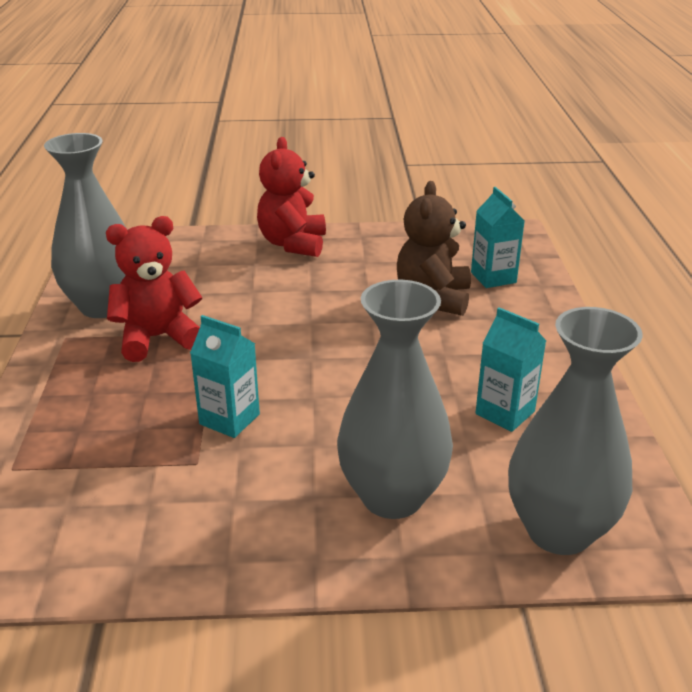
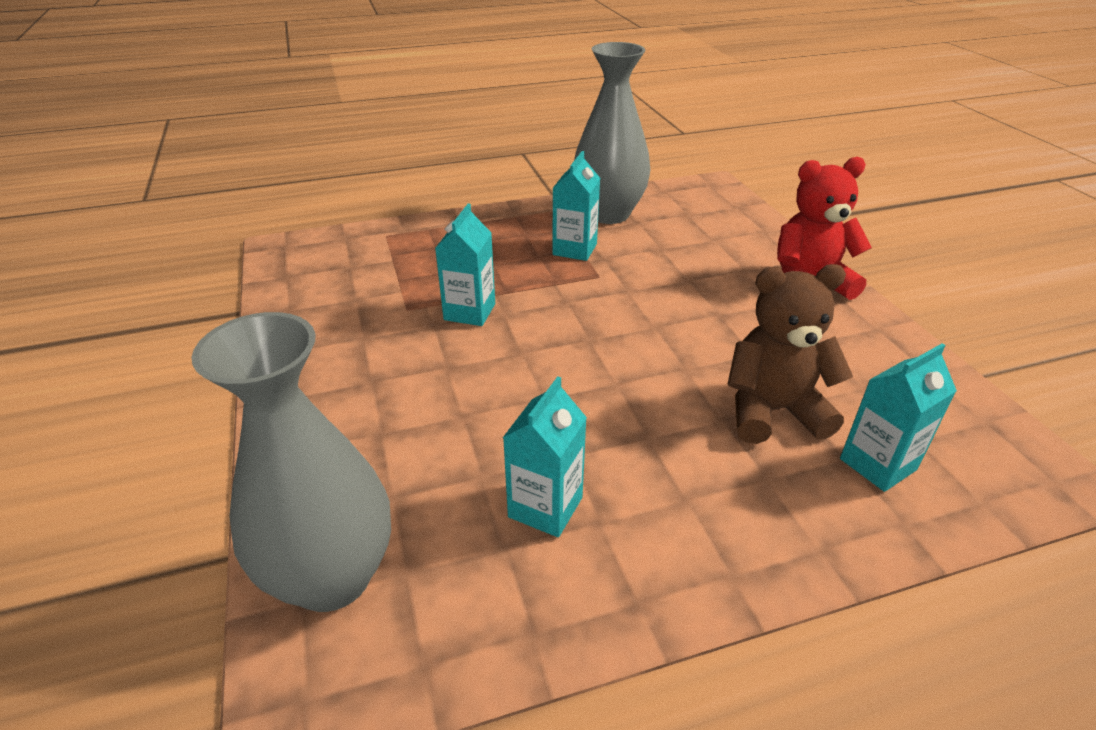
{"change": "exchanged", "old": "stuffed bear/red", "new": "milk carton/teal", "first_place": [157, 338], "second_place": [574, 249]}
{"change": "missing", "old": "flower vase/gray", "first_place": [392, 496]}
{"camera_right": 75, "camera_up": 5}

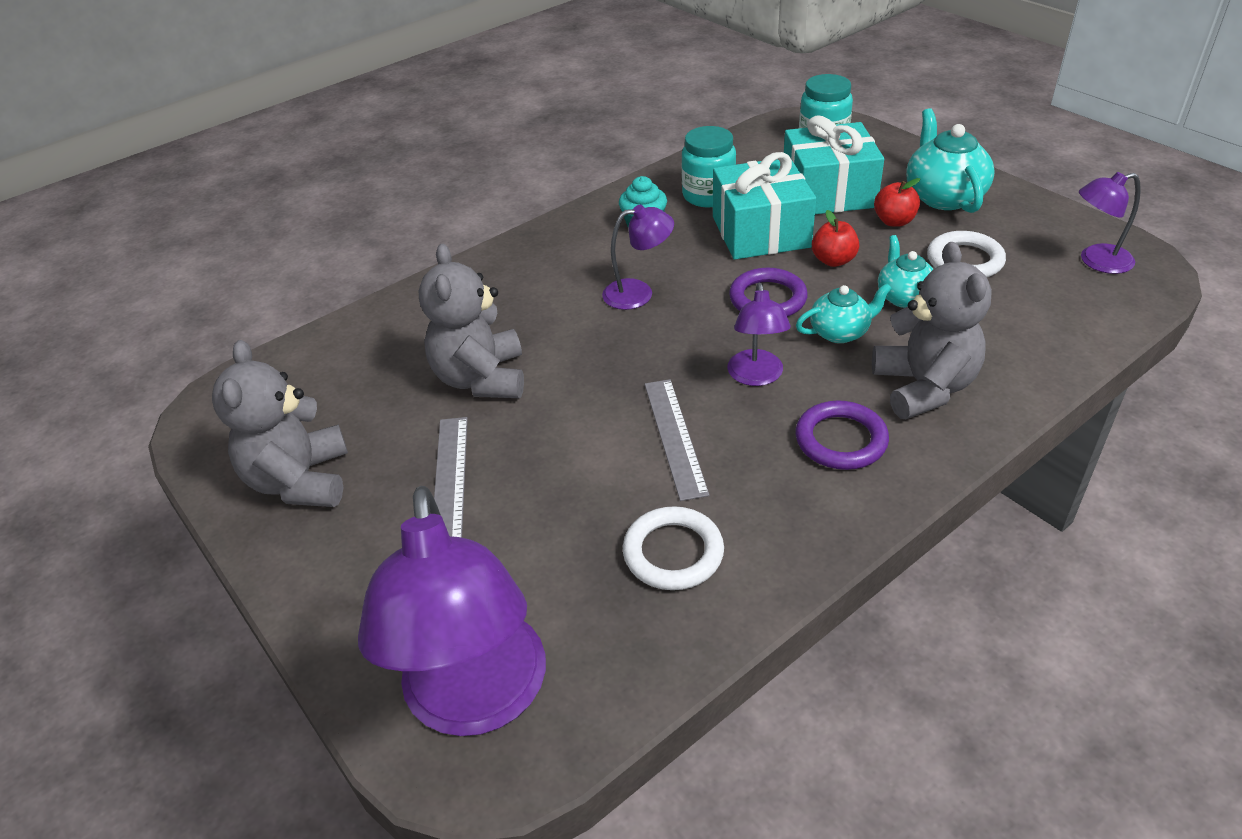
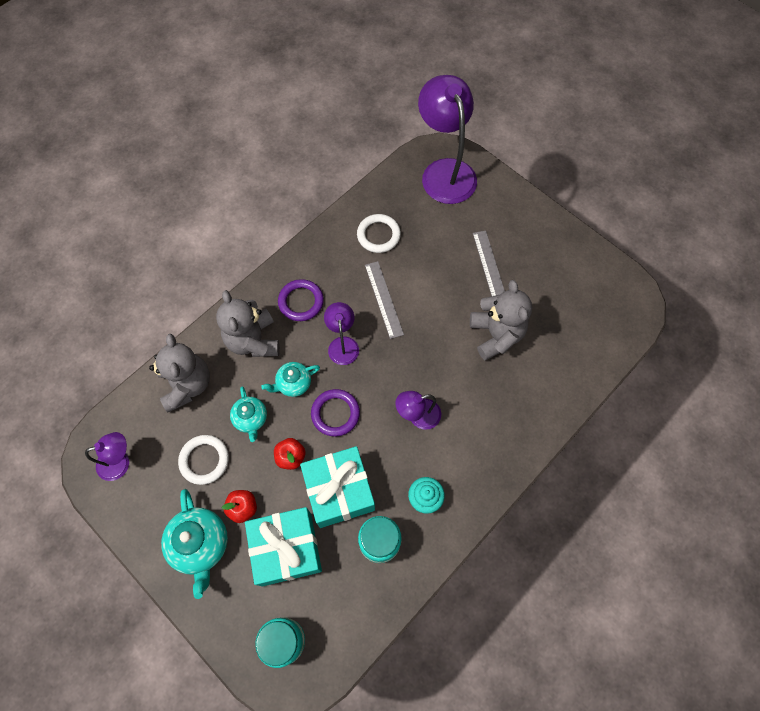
{"change": "relocated", "old": "stuffed bear/gray", "first_place": [300, 481], "second_place": [187, 385]}
{"camera_right": 170, "camera_up": 25}

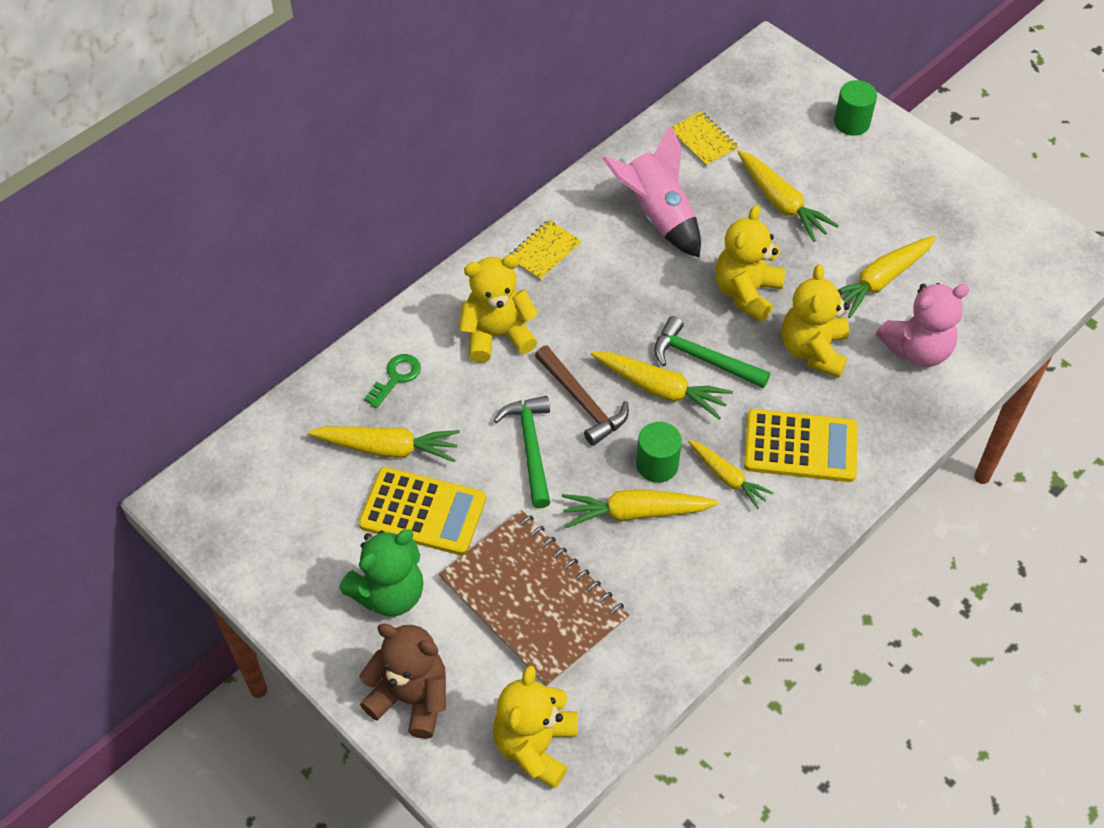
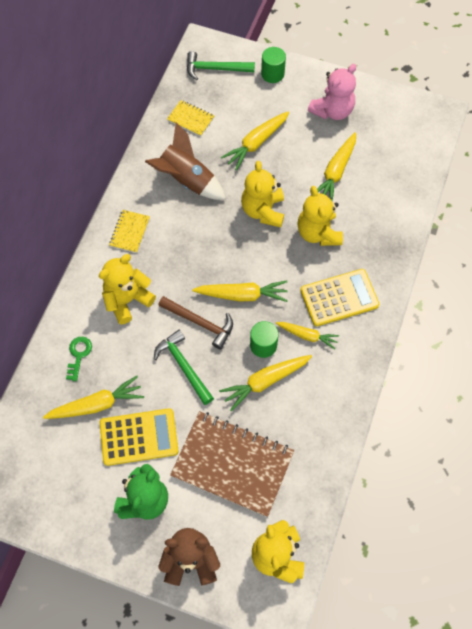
{"change": "colour", "old": "spaceship/pink", "new": "spaceship/brown", "first_place": [657, 215], "second_place": [186, 180]}
{"change": "relocated", "old": "hammer/green", "first_place": [703, 359], "second_place": [215, 69]}
{"change": "spun", "old": "carrot/yellow", "first_place": [781, 203], "second_place": [256, 143], "degrees": 105}
{"change": "relocated", "old": "stuffed bear/pink", "first_place": [917, 349], "second_place": [332, 111]}
{"camera_right": -25, "camera_up": 10}

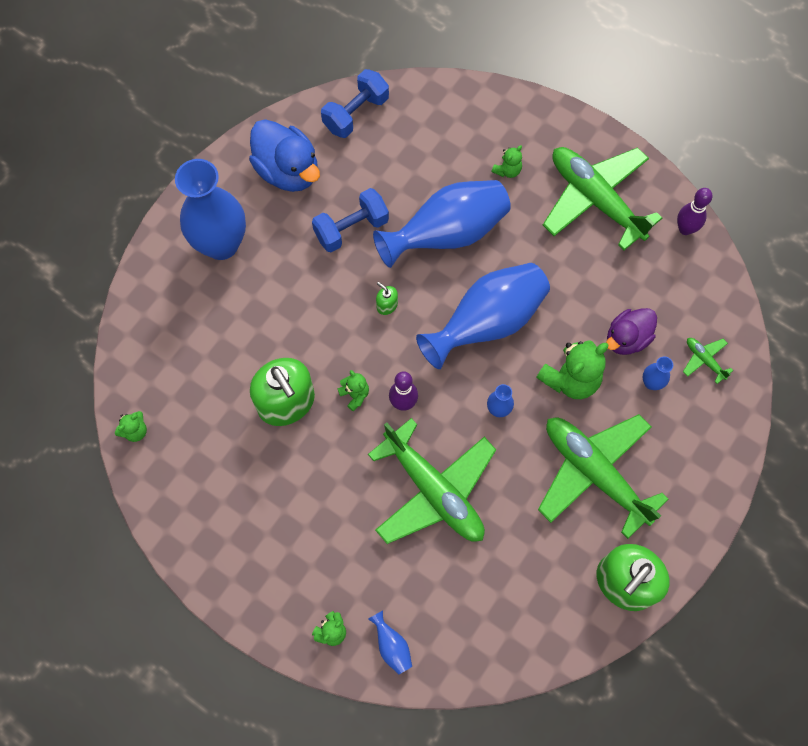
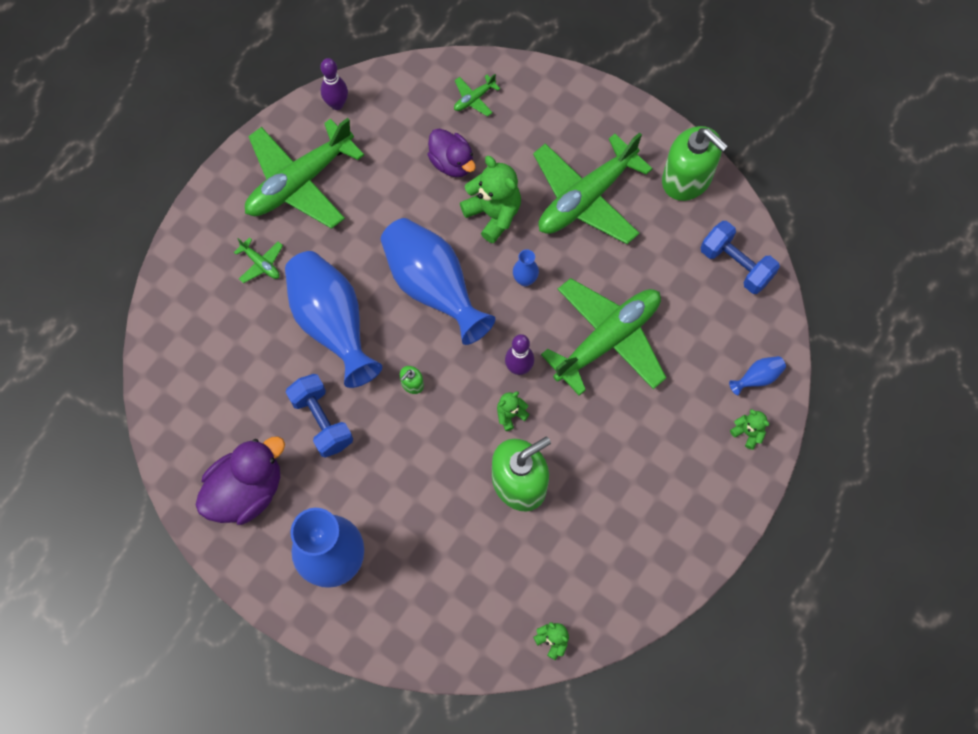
{"change": "colour", "old": "toy duck/royal blue", "new": "toy duck/purple", "first_place": [288, 171], "second_place": [246, 491]}
{"change": "relocated", "old": "free weight/royal blue", "first_place": [356, 113], "second_place": [735, 265]}
{"change": "exchanged", "old": "stuffed bear/green", "new": "toy plane/green", "first_place": [507, 170], "second_place": [261, 263]}
{"change": "missing", "old": "flower vase/royal blue", "first_place": [651, 383]}
{"camera_right": -90, "camera_up": 0}

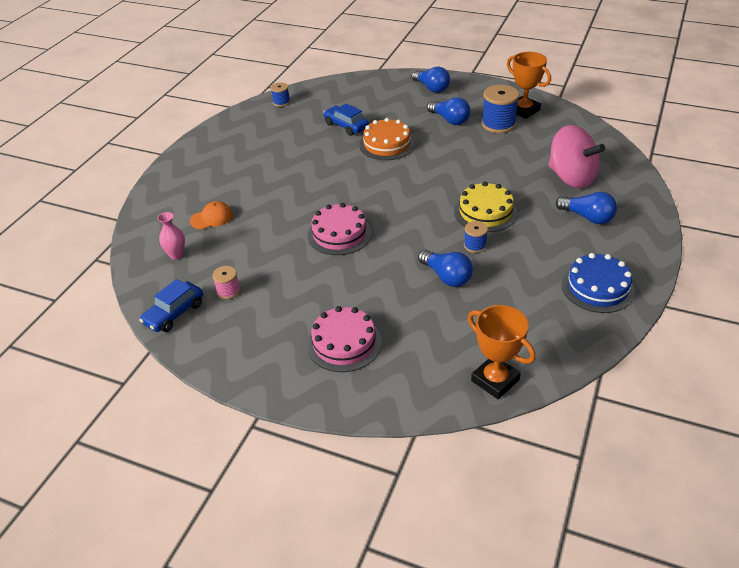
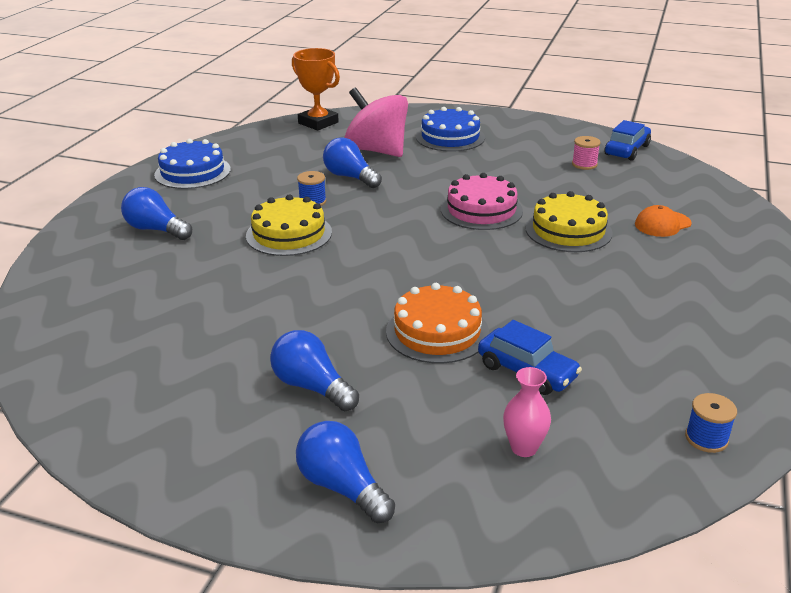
{"change": "relocated", "old": "flower vase/pink", "first_place": [176, 255], "second_place": [524, 448]}
{"change": "colour", "old": "gateau/pink", "new": "gateau/royal blue", "first_place": [344, 343], "second_place": [450, 137]}
{"change": "missing", "old": "reel of thread/royal blue", "first_place": [498, 124]}
{"change": "missing", "old": "trophy/bright orange", "first_place": [523, 110]}
{"change": "relocated", "old": "whirligig/pink", "first_place": [571, 177], "second_place": [377, 150]}
{"change": "appeared", "new": "gateau/yellow", "second_place": [568, 230]}
{"camera_right": 175, "camera_up": -10}

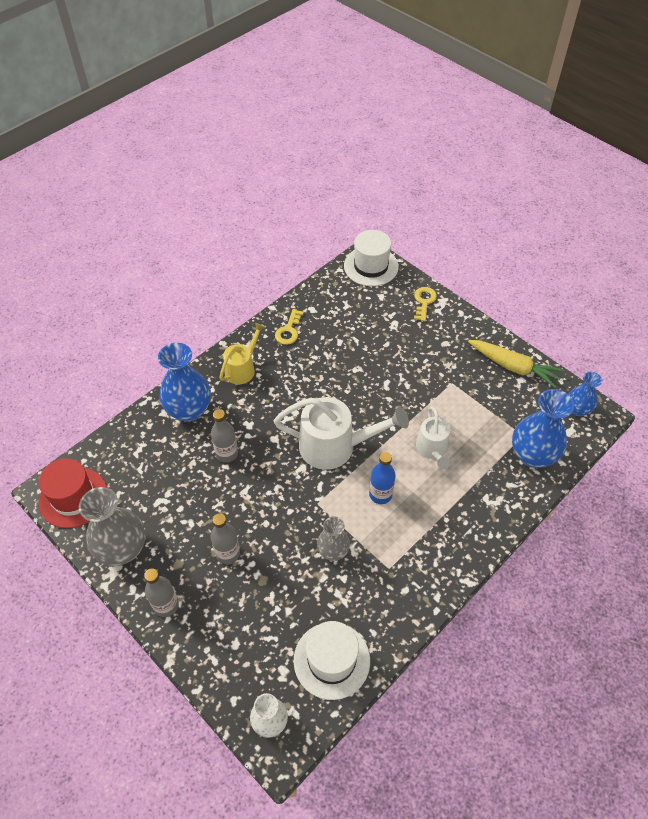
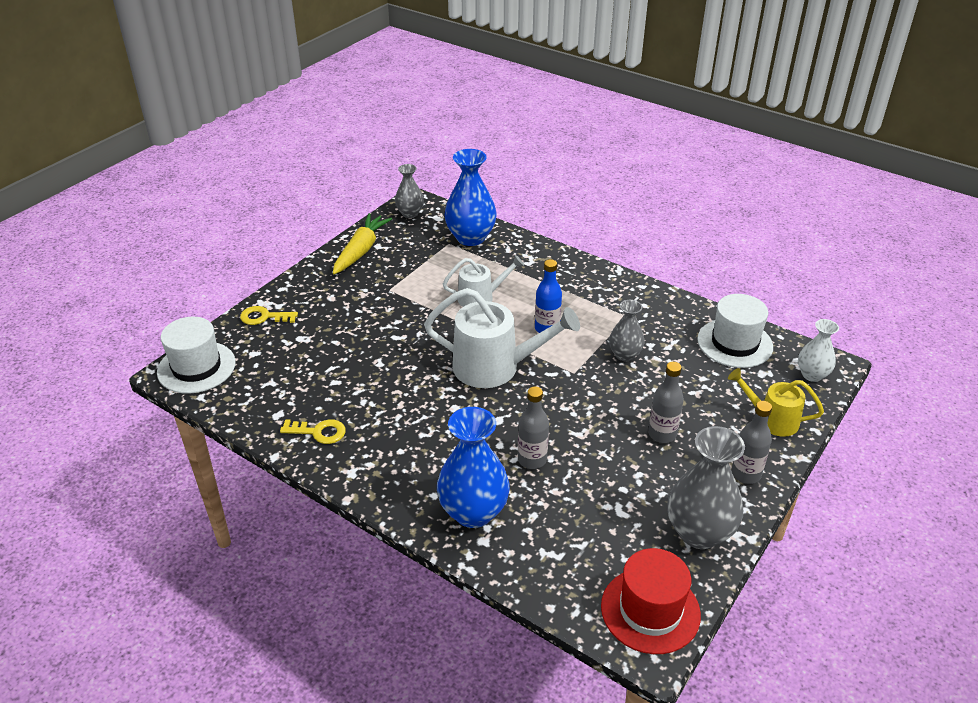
{"change": "relocated", "old": "watering pot/yellow", "first_place": [242, 368], "second_place": [771, 419]}
{"change": "spun", "old": "watering pot/pure white", "first_place": [335, 446], "second_place": [495, 367], "degrees": 105}
{"change": "colour", "old": "flower vase/royal blue", "new": "flower vase/gray", "first_place": [577, 409], "second_place": [410, 213]}
{"camera_right": -100, "camera_up": -15}

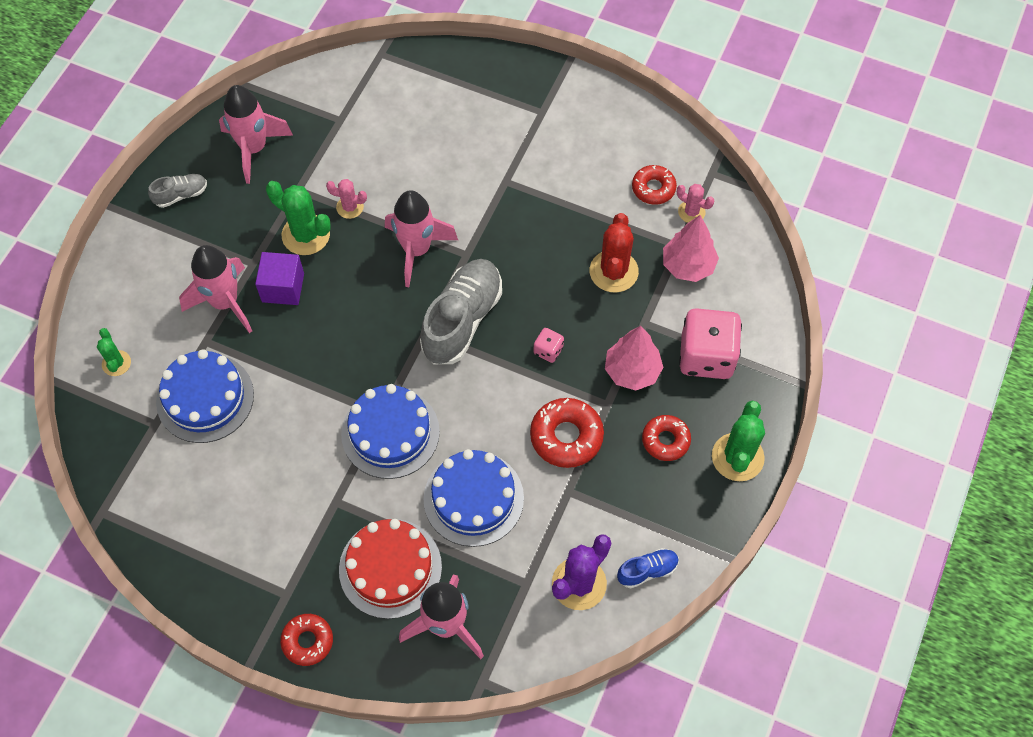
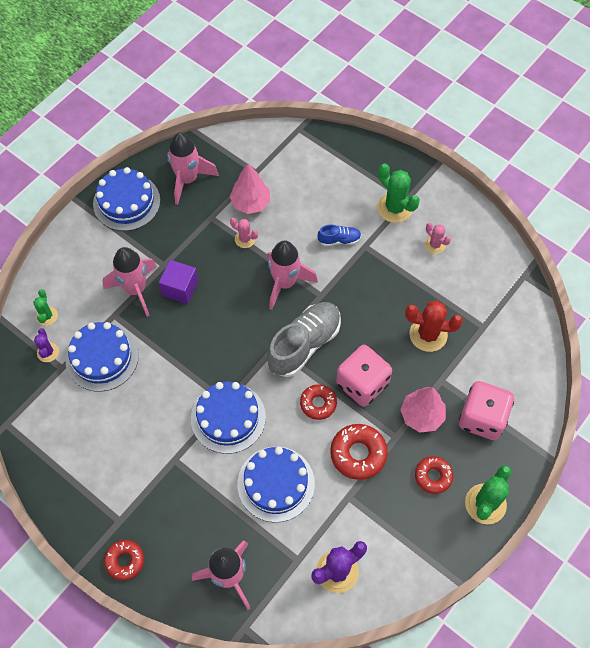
{"change": "exchanged", "old": "sneaker/gray", "new": "gateau/royal blue", "first_place": [181, 195], "second_place": [126, 202]}
{"change": "relocated", "old": "prickly plant/green", "first_place": [306, 235], "second_place": [394, 208]}
{"change": "missing", "old": "gateau/red", "first_place": [390, 568]}
{"change": "size", "old": "game die/pink", "first_place": [548, 350], "second_place": [362, 384], "factor": 2.23}
{"change": "spun", "old": "prickly plant/red", "first_place": [613, 271], "second_place": [428, 334], "degrees": 75}
{"change": "relocated", "old": "sneaker/royal blue", "first_place": [647, 571], "second_place": [339, 240]}
{"change": "relocated", "old": "donut/red", "first_place": [653, 188], "second_place": [318, 403]}
{"change": "relocated", "old": "toy tree/pink", "first_place": [688, 266], "second_place": [250, 203]}
{"change": "relocated", "old": "prickly plant/pink", "first_place": [691, 212], "second_place": [435, 245]}
{"change": "appeared", "new": "prickly plant/purple", "second_place": [48, 352]}
{"camera_right": 15, "camera_up": 0}

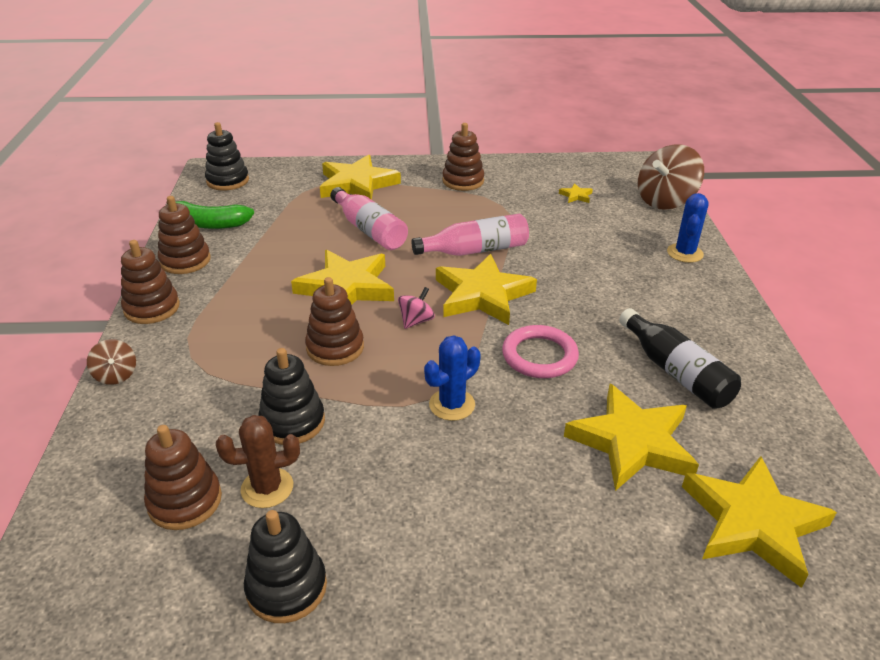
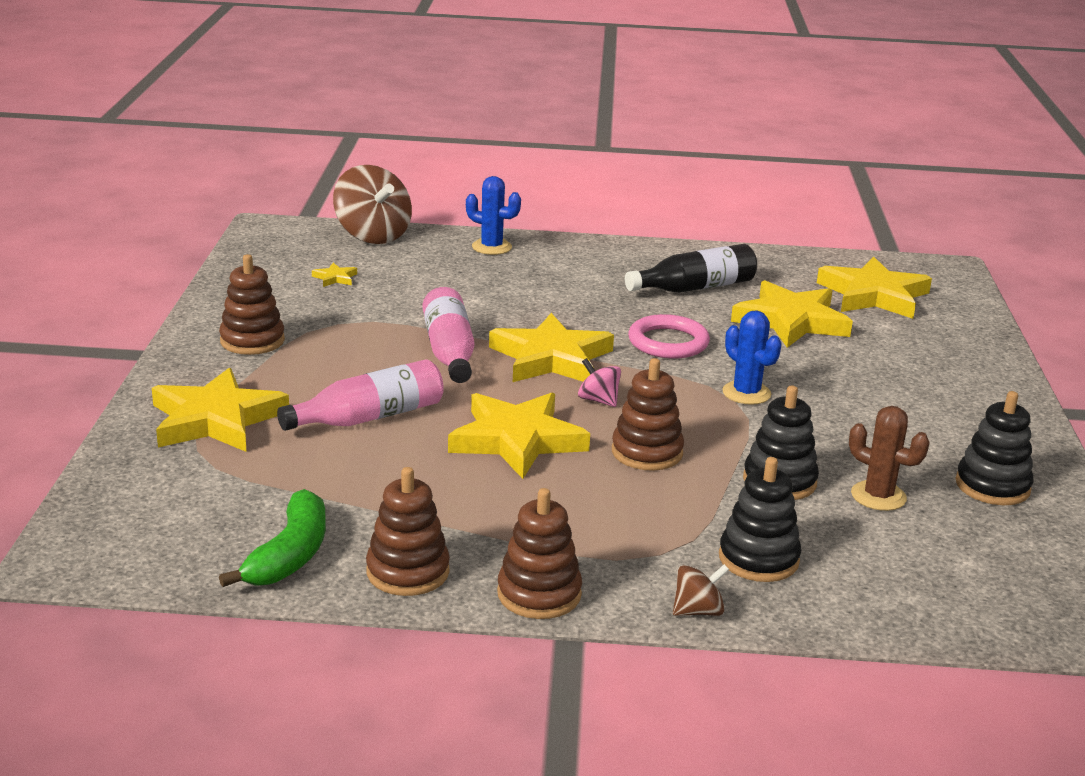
{"change": "missing", "old": "stacking rings/brown", "first_place": [185, 501]}
{"change": "relocated", "old": "stacking rings/ebony", "first_place": [227, 181], "second_place": [758, 559]}
{"change": "spun", "old": "prickly plant/brown", "first_place": [267, 488], "second_place": [878, 496], "degrees": -45}
{"camera_right": -85, "camera_up": -10}

